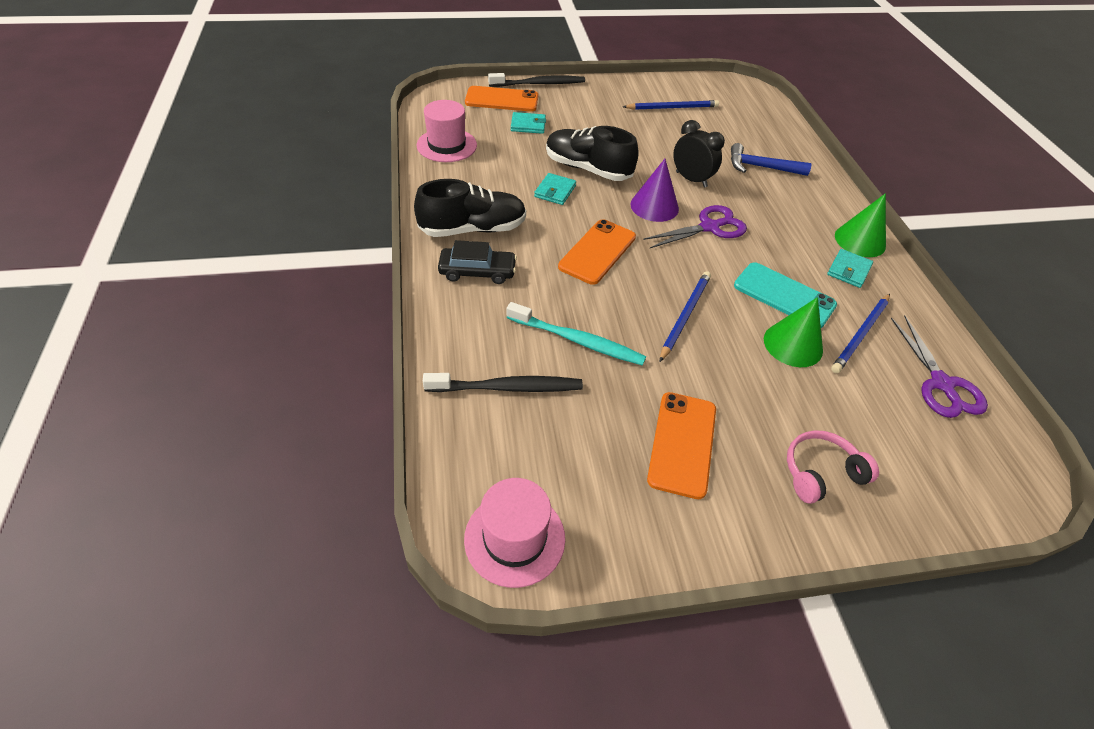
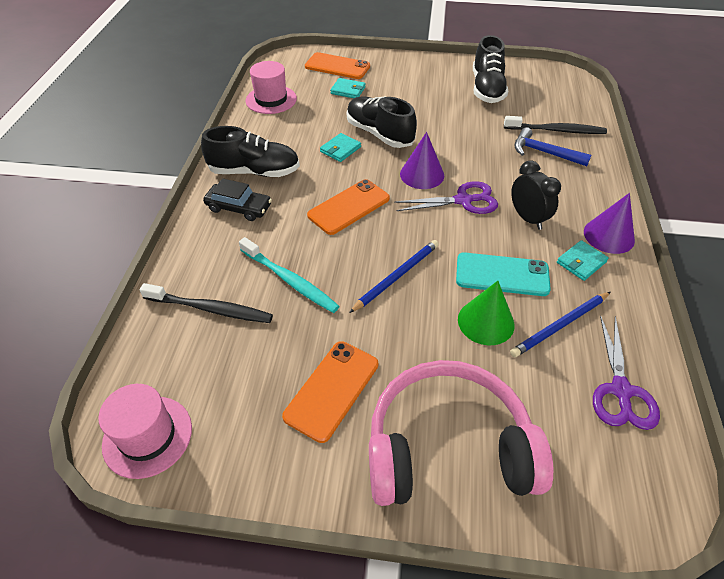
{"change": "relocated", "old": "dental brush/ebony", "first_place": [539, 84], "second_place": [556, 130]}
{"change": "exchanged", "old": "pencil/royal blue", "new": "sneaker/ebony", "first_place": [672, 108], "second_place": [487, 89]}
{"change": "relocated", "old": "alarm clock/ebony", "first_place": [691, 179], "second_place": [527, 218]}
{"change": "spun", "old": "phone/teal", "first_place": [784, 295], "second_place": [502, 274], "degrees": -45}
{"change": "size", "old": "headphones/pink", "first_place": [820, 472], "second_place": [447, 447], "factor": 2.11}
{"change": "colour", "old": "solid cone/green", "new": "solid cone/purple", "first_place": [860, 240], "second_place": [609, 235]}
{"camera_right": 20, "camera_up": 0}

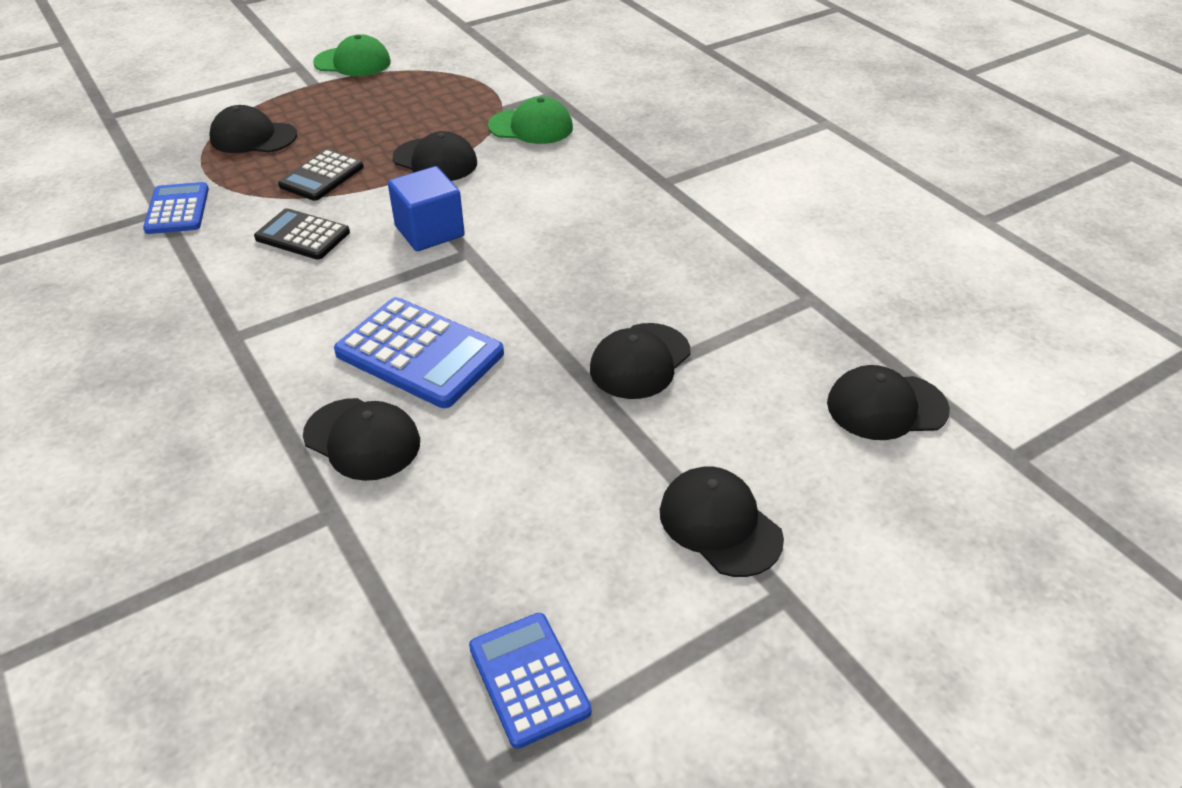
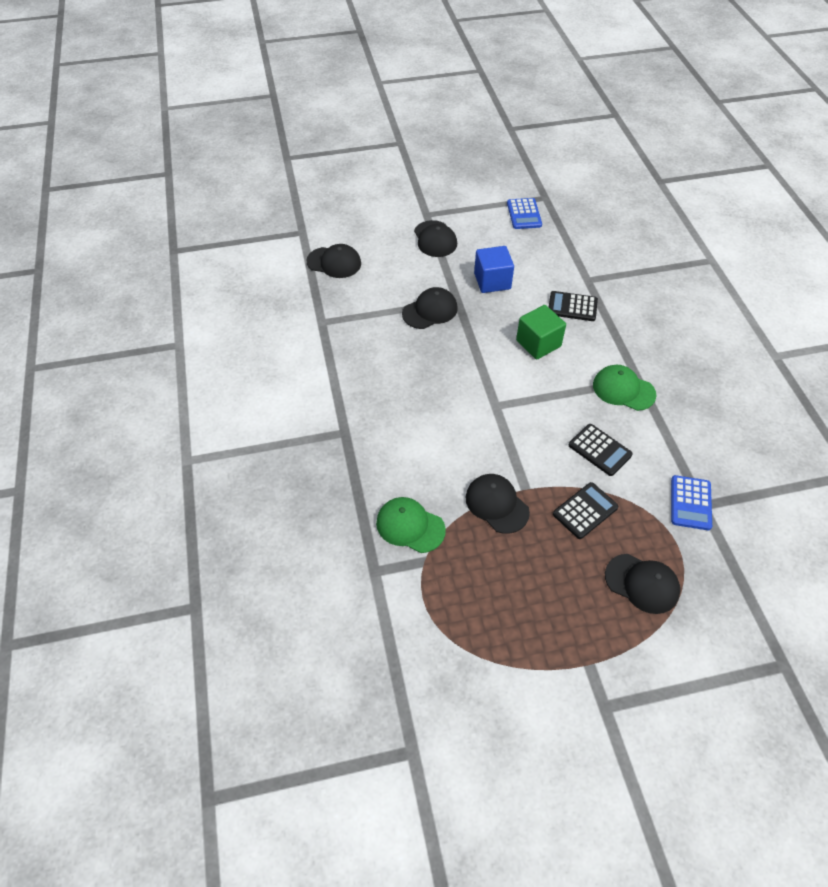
{"change": "exchanged", "old": "peaked cap/ebony", "new": "pocket calculator/ebony", "first_place": [362, 439], "second_place": [572, 307]}
{"change": "relocated", "old": "peaked cap/green", "first_place": [353, 62], "second_place": [623, 389]}
{"change": "exchanged", "old": "pocket calculator/royal blue", "new": "block/green", "first_place": [419, 353], "second_place": [538, 343]}
{"change": "relocated", "old": "block/royal blue", "first_place": [429, 231], "second_place": [492, 281]}
{"camera_right": -160, "camera_up": 10}

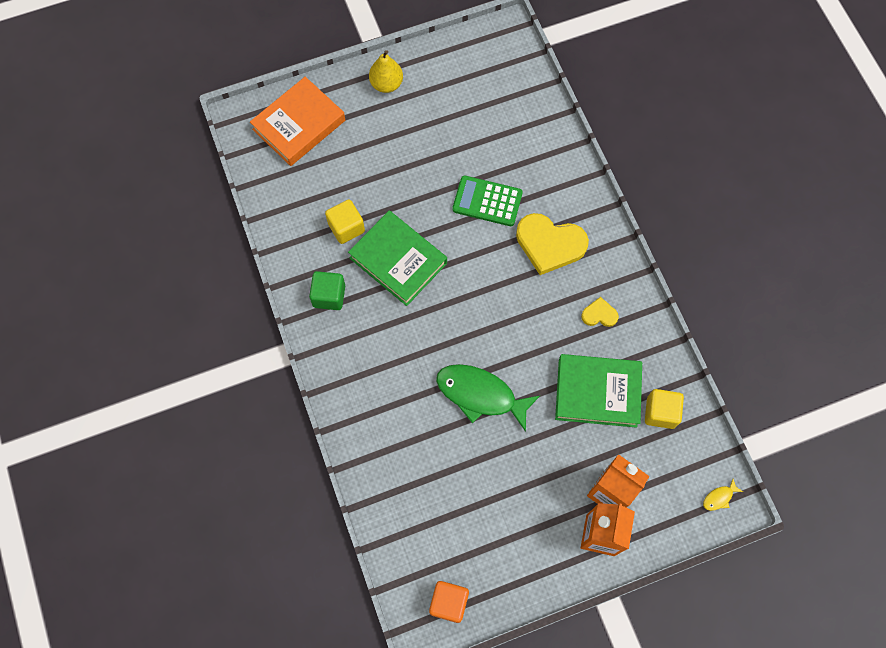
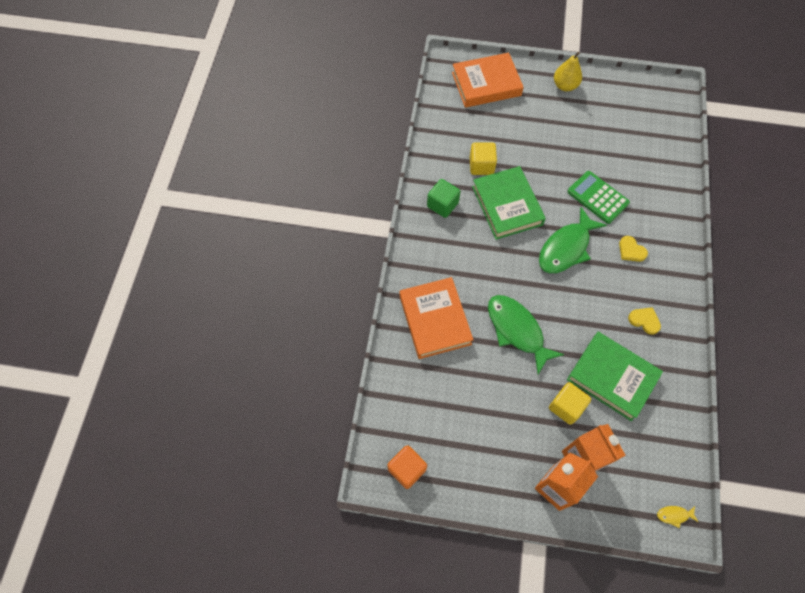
{"change": "size", "old": "heart/yellow", "first_place": [550, 244], "second_place": [631, 250], "factor": 0.49}
{"change": "relocated", "old": "block/yellow", "first_place": [660, 412], "second_place": [566, 407]}
{"change": "appeared", "new": "hardback/bright orange", "second_place": [435, 320]}
{"change": "appeared", "new": "fish/green", "second_place": [566, 248]}
{"camera_right": 30, "camera_up": -5}

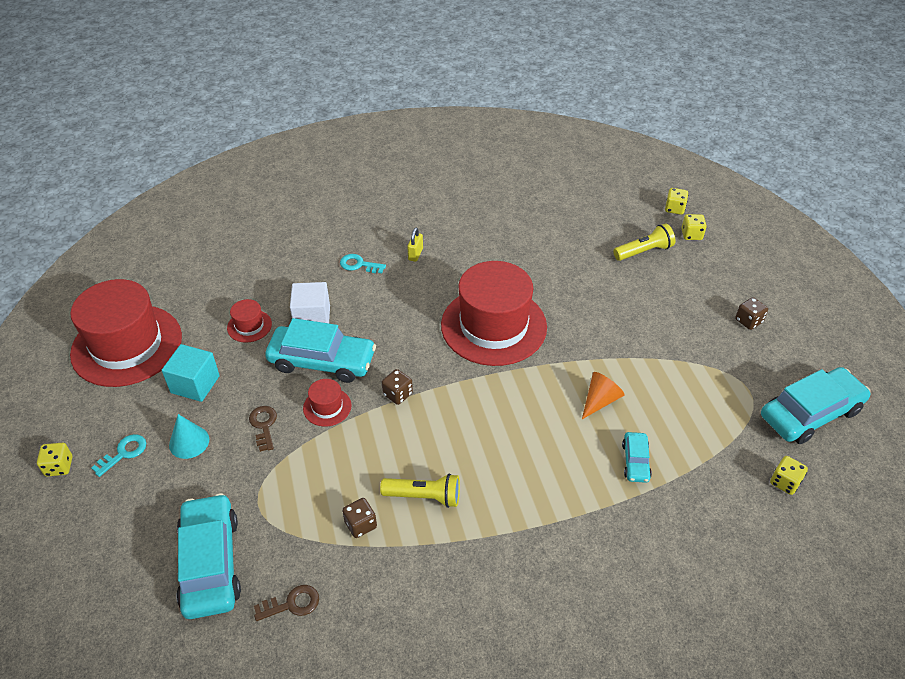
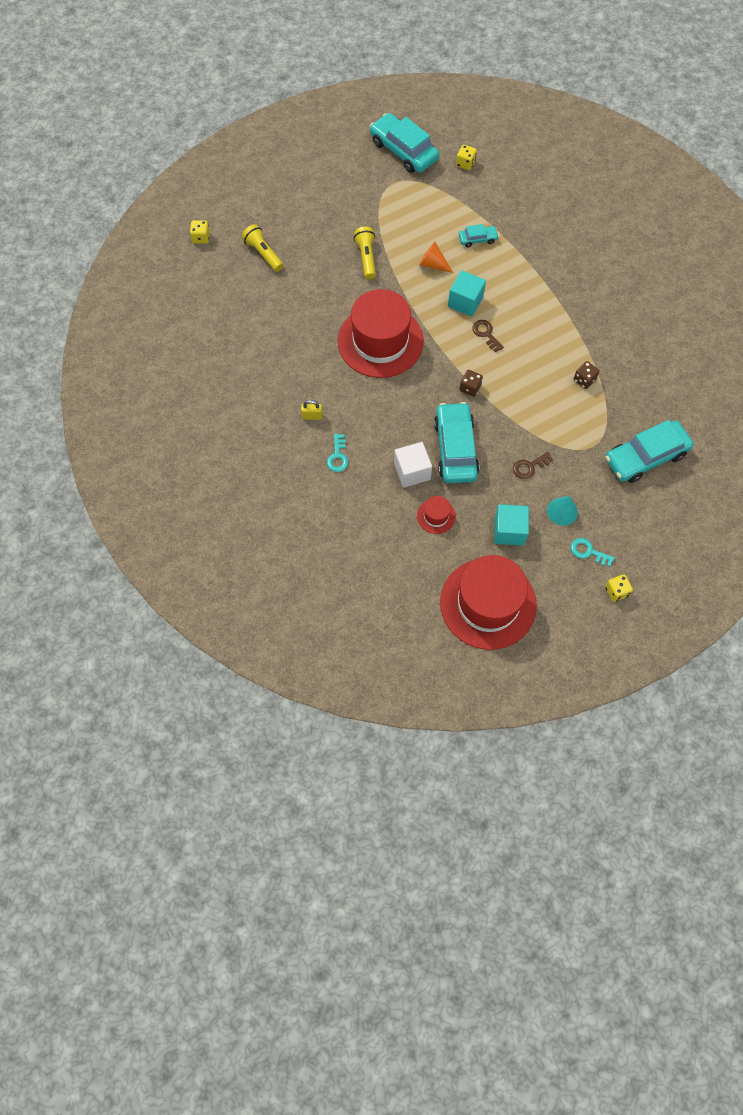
{"change": "relocated", "old": "door key/brown", "first_place": [292, 604], "second_place": [486, 334]}
{"change": "missing", "old": "tall hat/red", "first_place": [327, 407]}
{"change": "relocated", "old": "torch/yellow", "first_place": [424, 496], "second_place": [366, 257]}
{"change": "missing", "old": "game die/yellow", "first_place": [691, 235]}
{"change": "missing", "old": "game die/brown", "first_place": [748, 321]}
{"change": "appeared", "new": "block/teal", "second_place": [465, 302]}
{"camera_right": -105, "camera_up": 20}

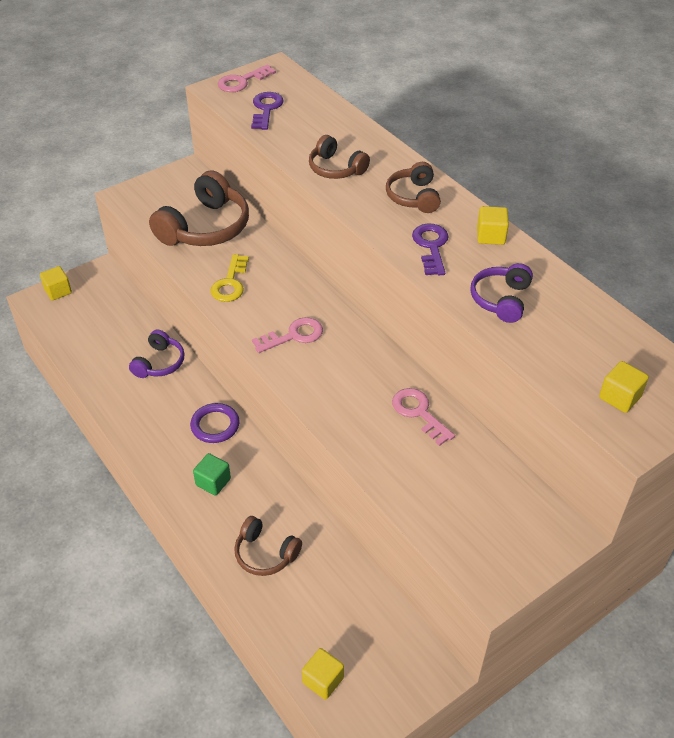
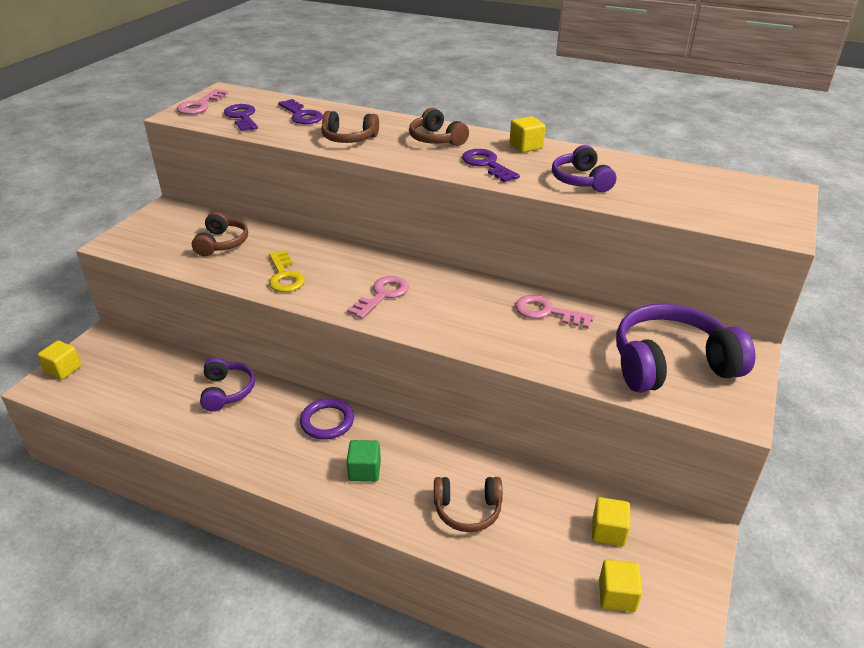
{"change": "size", "old": "headphones/brown", "first_place": [205, 227], "second_place": [222, 243], "factor": 0.57}
{"change": "relocated", "old": "block/yellow", "first_place": [619, 397], "second_place": [608, 531]}
{"change": "appeared", "new": "door key/purple", "second_place": [302, 115]}
{"change": "appeared", "new": "headphones/purple", "second_place": [671, 364]}
{"camera_right": -30, "camera_up": -10}

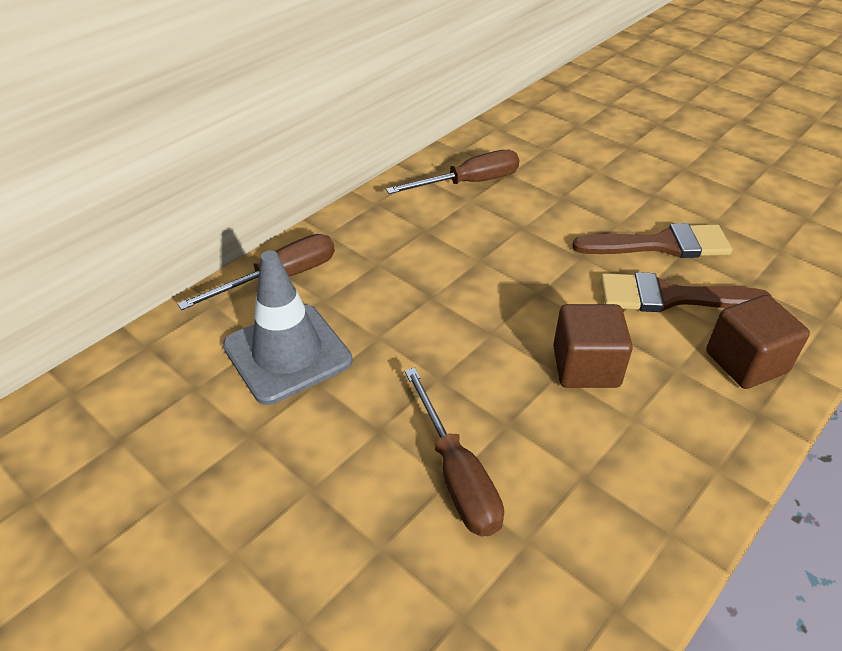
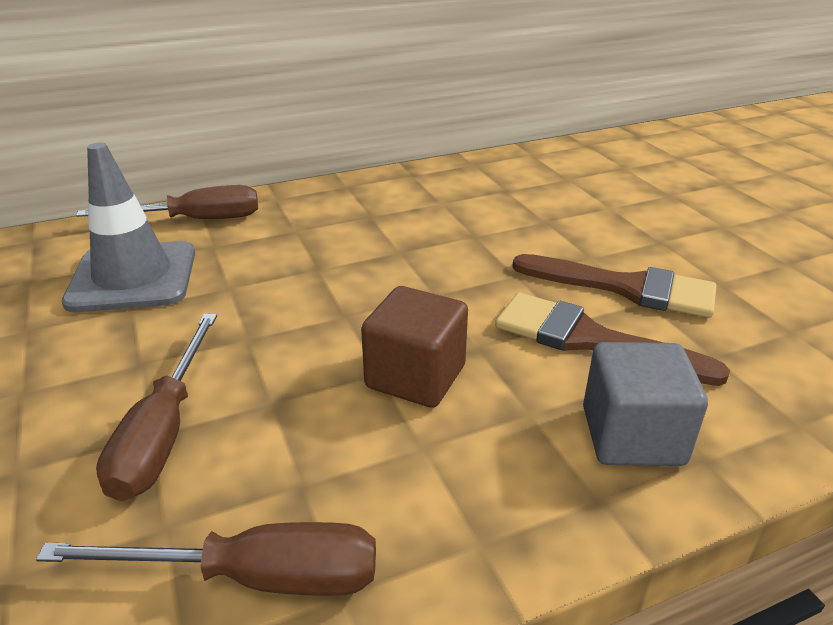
{"change": "relocated", "old": "screwdriver/brown", "first_place": [469, 183], "second_place": [255, 577]}
{"change": "colour", "old": "block/brown", "new": "block/gray", "first_place": [746, 362], "second_place": [632, 436]}
{"camera_right": 25, "camera_up": -10}

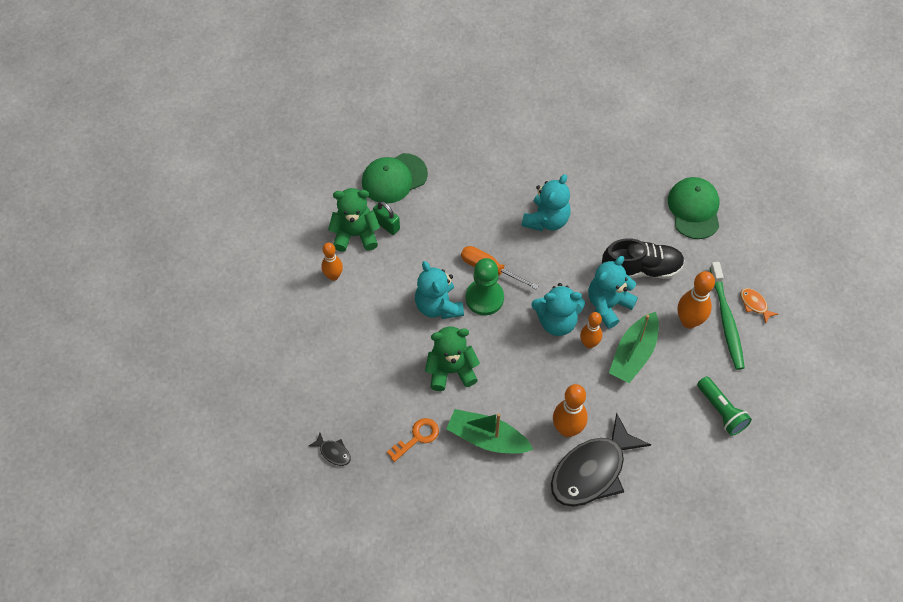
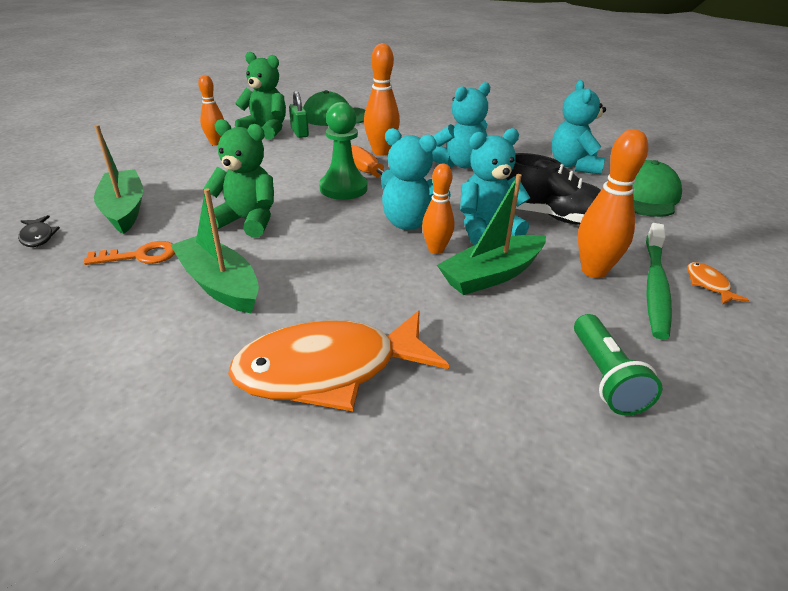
{"change": "relocated", "old": "stuffed bear/teal", "first_place": [438, 306], "second_place": [573, 165]}
{"change": "colour", "old": "fish/ebony", "new": "fish/bright orange", "first_place": [592, 471], "second_place": [329, 370]}
{"change": "relocated", "old": "bowling pin/bright orange", "first_place": [567, 429], "second_place": [381, 152]}
{"change": "appeared", "new": "sailboat/green", "second_place": [124, 209]}
{"camera_right": 25, "camera_up": -25}

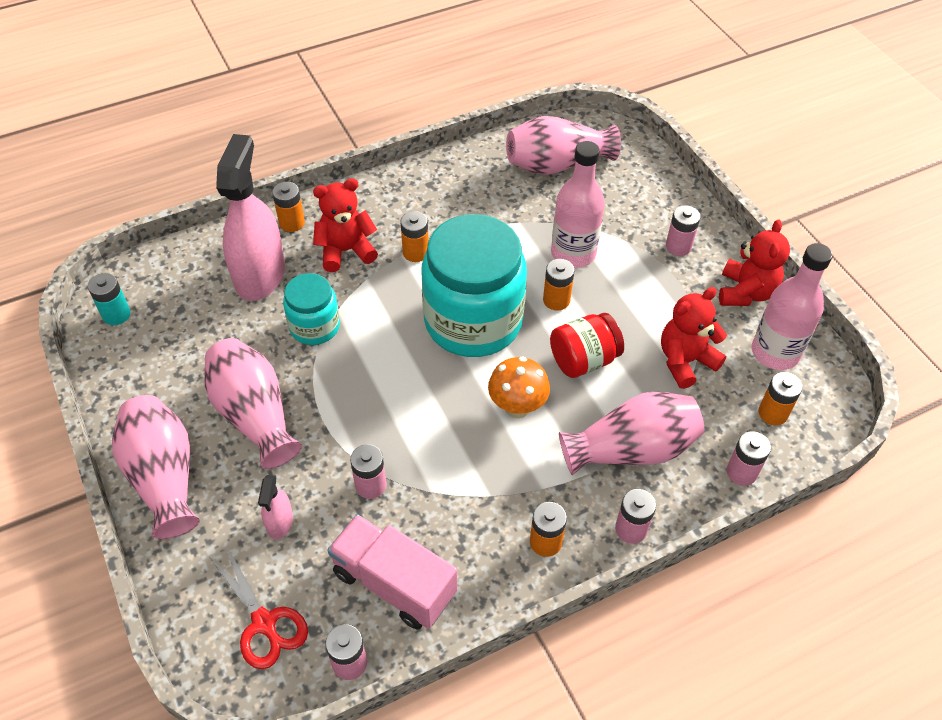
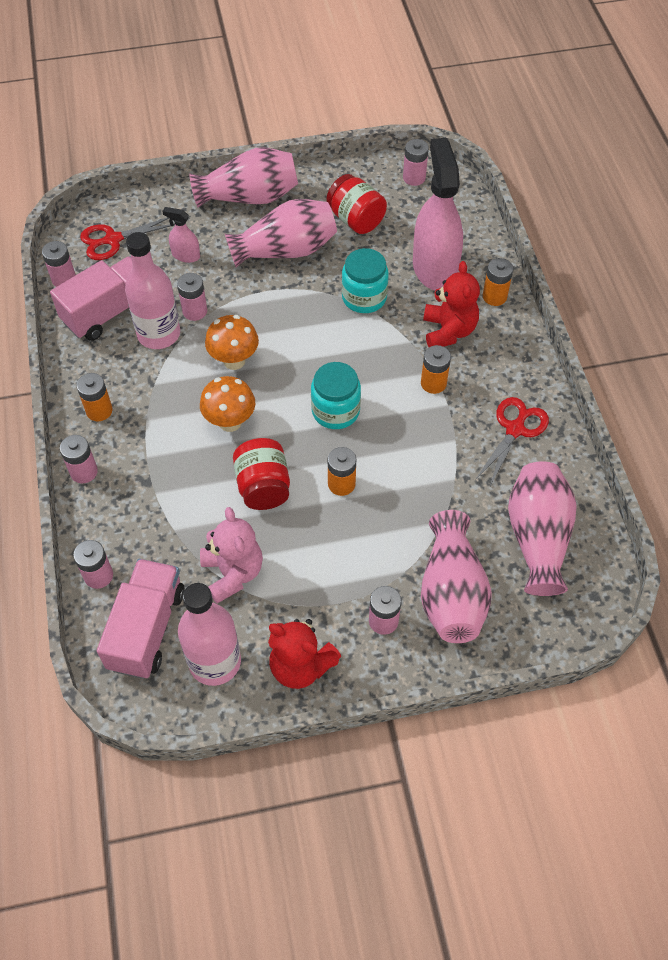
{"change": "colour", "old": "AA battery/teal", "new": "AA battery/pink", "first_place": [116, 314], "second_place": [414, 178]}
{"change": "spun", "old": "spray bottle/pink", "first_place": [260, 274], "second_place": [434, 268], "degrees": -120}
{"change": "size", "old": "jam jar/teal", "first_place": [473, 321], "second_place": [335, 411], "factor": 0.51}
{"change": "relocated", "old": "drink bottle/pink", "first_place": [573, 253], "second_place": [159, 334]}
{"change": "relocated", "old": "flower vase/pink", "first_place": [631, 449], "second_place": [451, 593]}
{"change": "colour", "old": "stuffed bear/red", "new": "stuffed bear/pink", "first_place": [685, 361], "second_place": [233, 573]}
{"change": "exchanged", "old": "AA battery/bright orange", "new": "toy truck/pink", "first_place": [773, 413], "second_place": [147, 629]}
{"change": "appeared", "new": "mushroom/bright orange", "second_place": [234, 361]}
{"change": "appeared", "new": "jam jar/red", "second_place": [356, 219]}
{"change": "appeared", "new": "pair of scissors/red", "second_place": [515, 429]}
{"camera_right": 105, "camera_up": 5}

